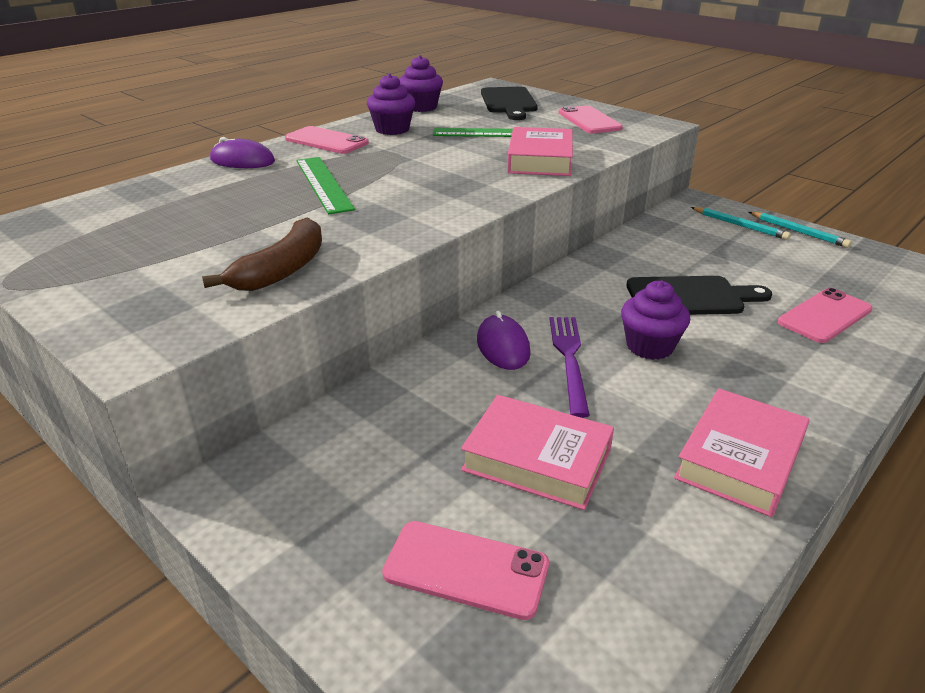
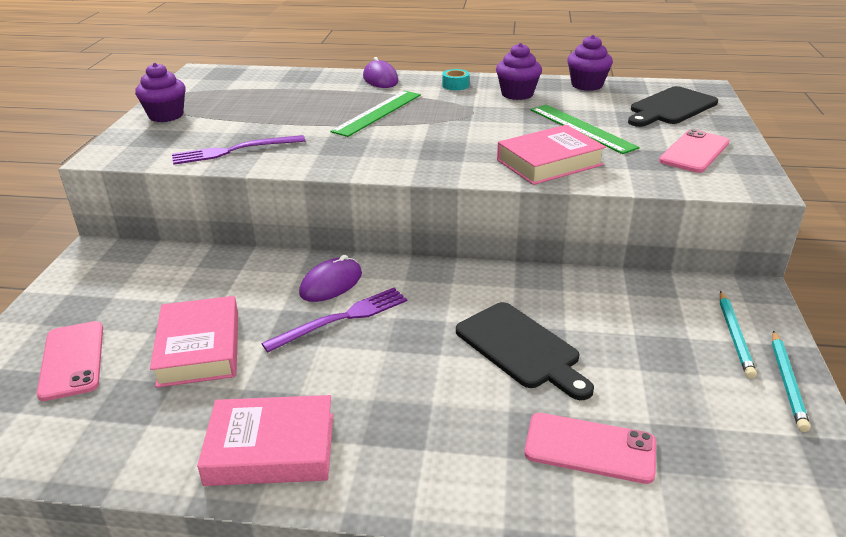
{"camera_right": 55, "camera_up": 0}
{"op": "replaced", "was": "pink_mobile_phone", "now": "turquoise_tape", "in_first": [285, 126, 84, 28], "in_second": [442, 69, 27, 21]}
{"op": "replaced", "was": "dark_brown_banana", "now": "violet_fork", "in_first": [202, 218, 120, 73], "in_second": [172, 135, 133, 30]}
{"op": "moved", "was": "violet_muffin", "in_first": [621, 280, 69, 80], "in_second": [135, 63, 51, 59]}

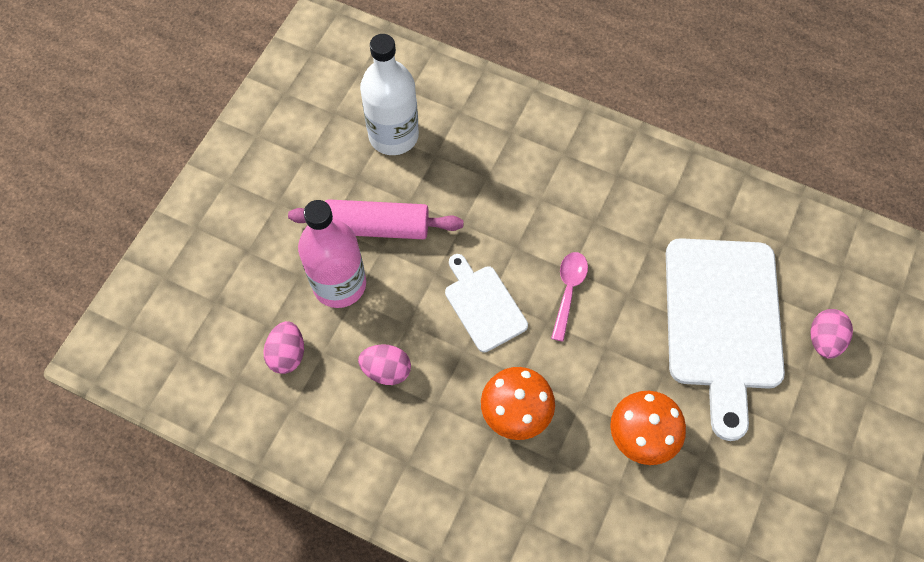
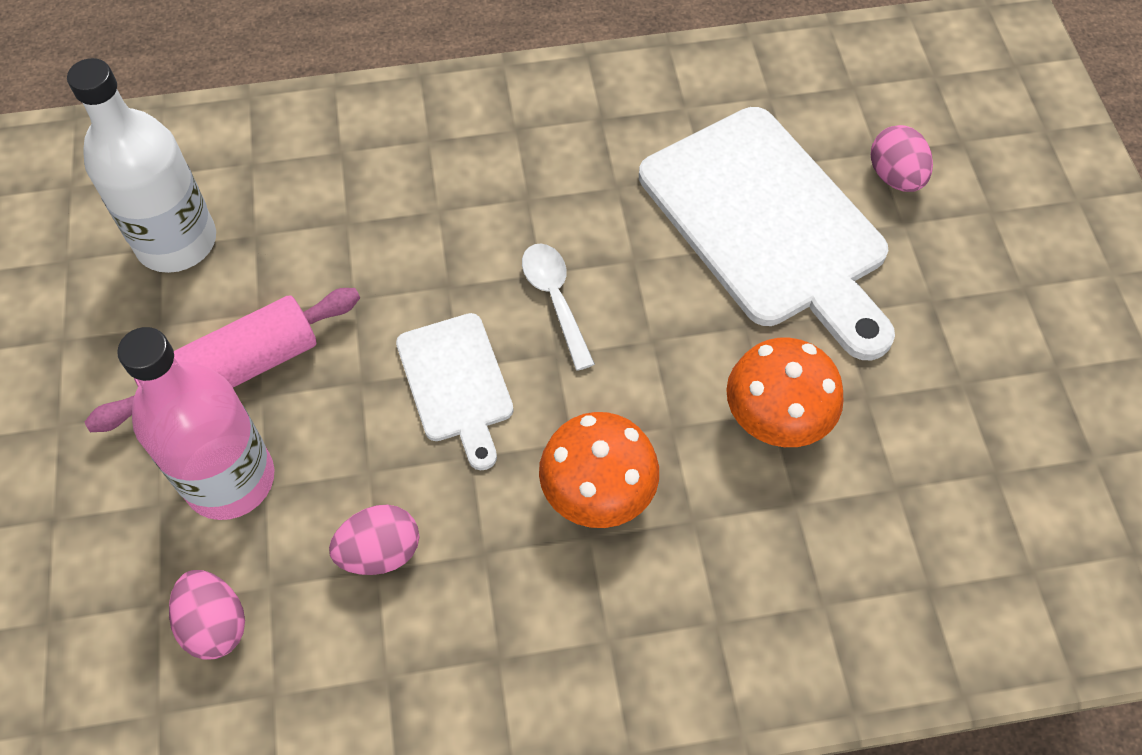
{"camera_right": -35, "camera_up": -5}
{"op": "recoloured", "was": "pink_spoon", "now": "snow-white_spoon", "in_first": [551, 252, 37, 90], "in_second": [522, 243, 73, 128]}
{"op": "turned", "was": "snow-white_bread_board", "in_first": [445, 254, 83, 98], "in_second": [396, 313, 118, 157], "clockwise": -135}

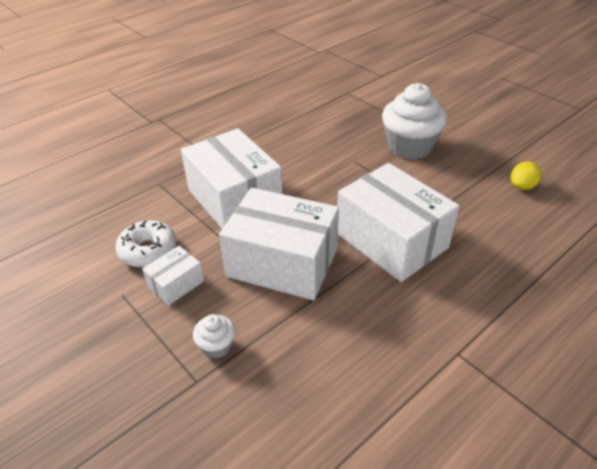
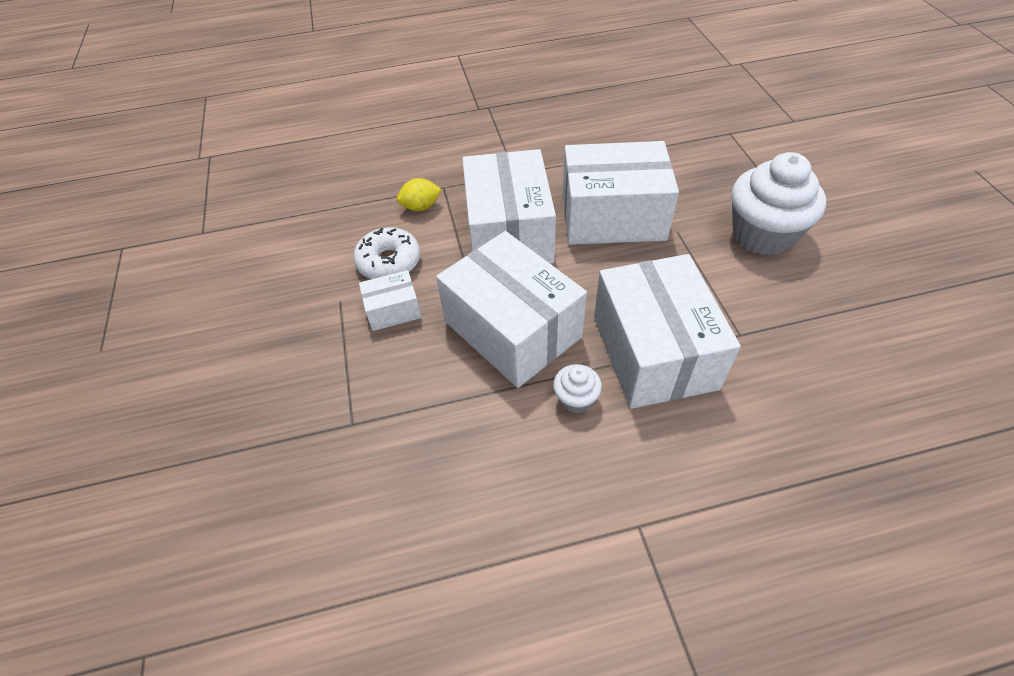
{"camera_right": 30, "camera_up": 10}
{"op": "moved", "was": "yellow_toy_lemon", "in_first": [511, 161, 31, 29], "in_second": [396, 178, 46, 33]}
{"op": "moved", "was": "snow-white_muffin", "in_first": [193, 314, 42, 44], "in_second": [553, 364, 49, 49]}
{"op": "added", "now": "snow-white_parcel", "in_second": [563, 141, 116, 104]}

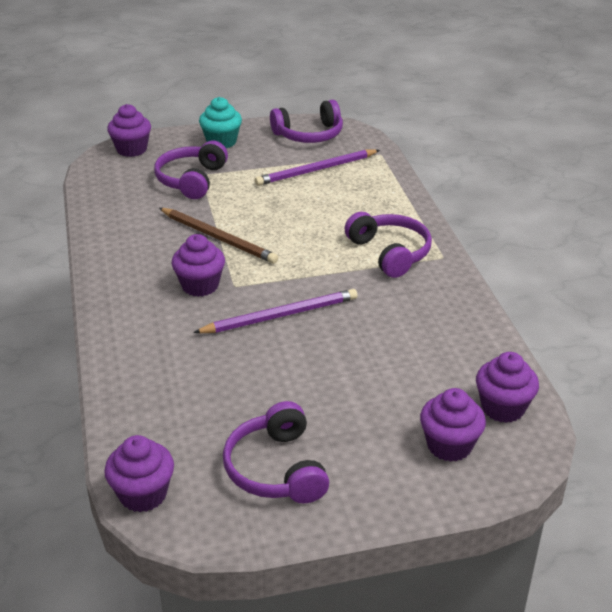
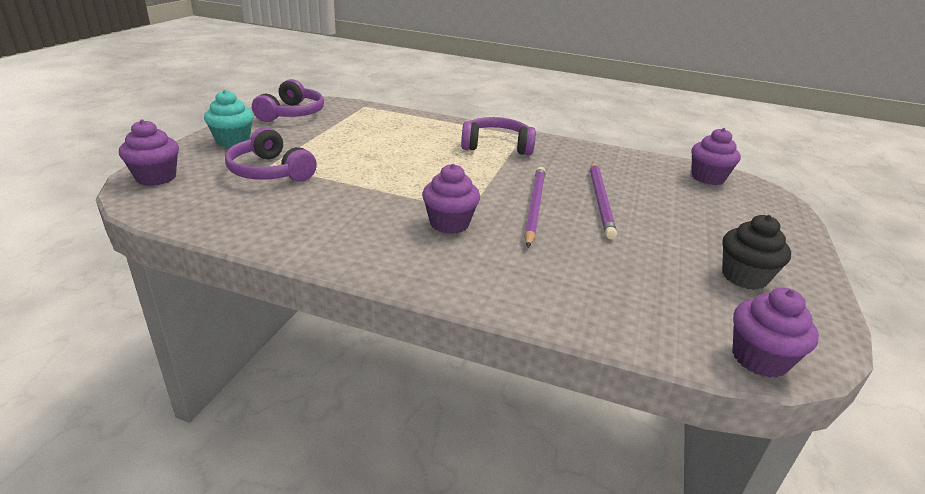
{"camera_right": -60, "camera_up": -5}
{"op": "moved", "was": "violet_wooden_pencil", "in_first": [255, 149, 125, 37], "in_second": [590, 162, 27, 77]}
{"op": "removed", "was": "dark_brown_wooden_pencil", "in_first": [159, 208, 119, 56]}
{"op": "removed", "was": "violet_muffin", "in_first": [420, 388, 66, 74]}
{"op": "replaced", "was": "violet_headphones", "now": "ebony_muffin", "in_first": [223, 401, 106, 103], "in_second": [722, 215, 69, 75]}

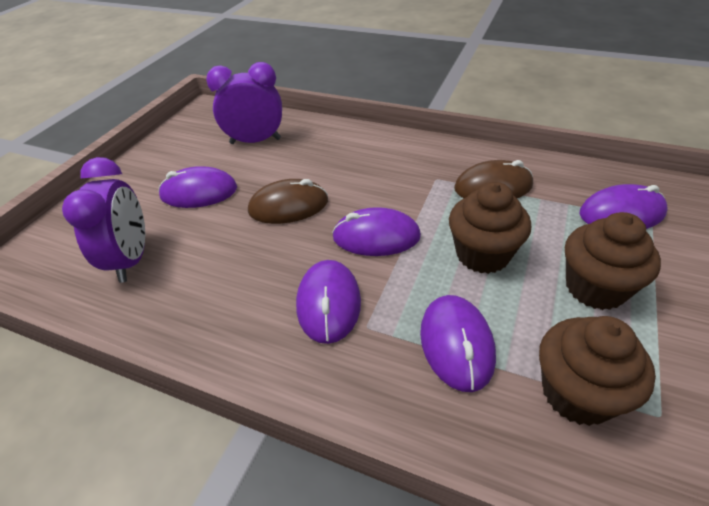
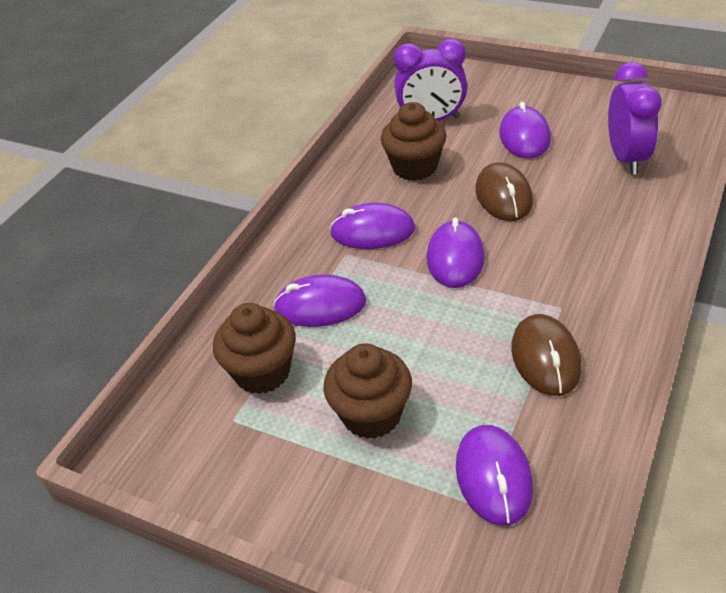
{"camera_right": 95, "camera_up": 0}
{"op": "moved", "was": "dark_brown_muffin", "in_first": [449, 182, 82, 92], "in_second": [381, 102, 66, 79]}

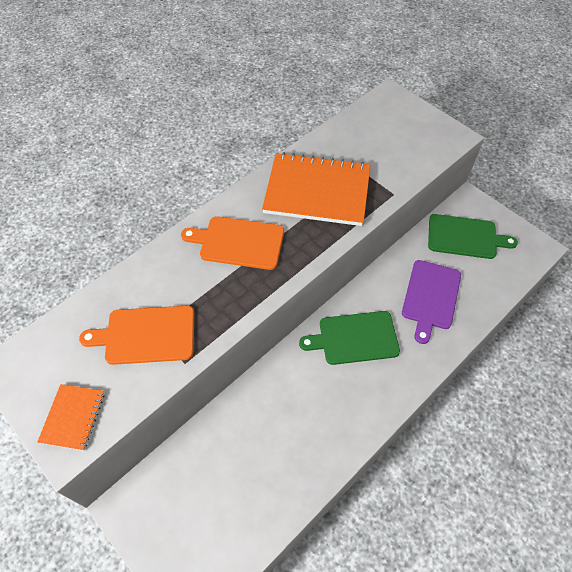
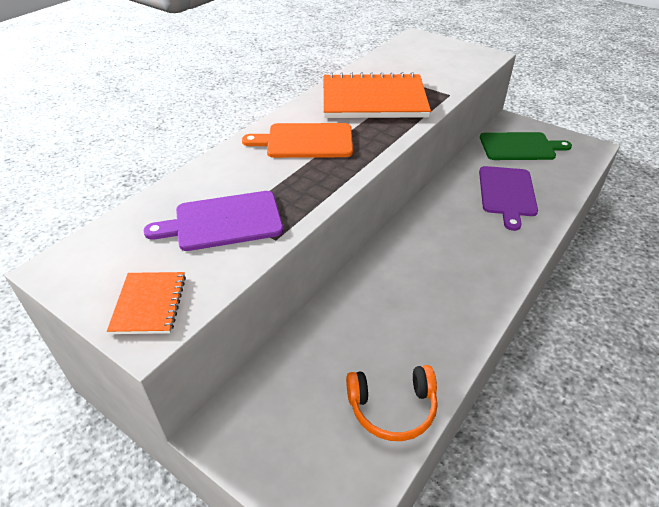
{"camera_right": -10, "camera_up": -15}
{"op": "recoloured", "was": "orange-coloured_bread_board", "now": "violet_bread_board", "in_first": [79, 306, 115, 59], "in_second": [143, 191, 140, 60]}
{"op": "removed", "was": "green_bread_board", "in_first": [299, 311, 101, 54]}
{"op": "added", "now": "orange-coloured_headphones", "in_second": [346, 365, 92, 76]}

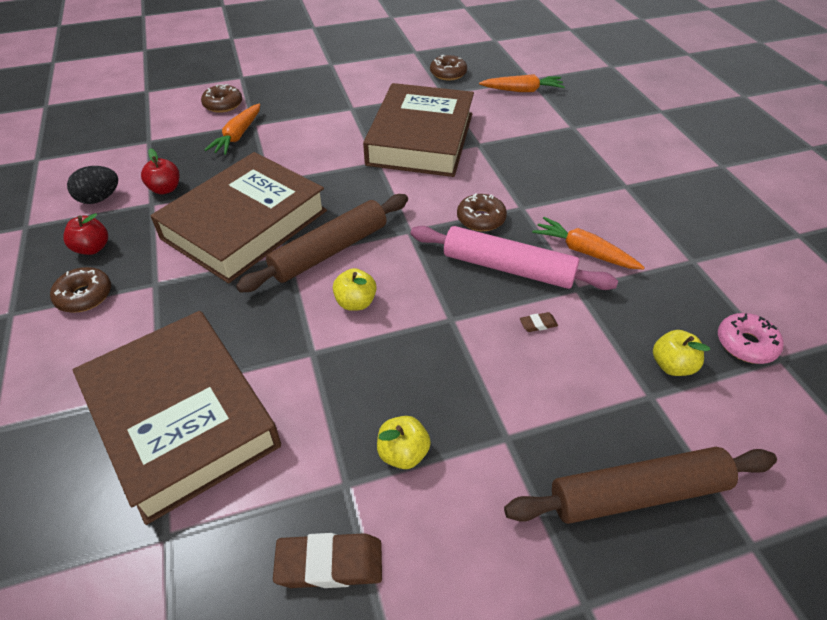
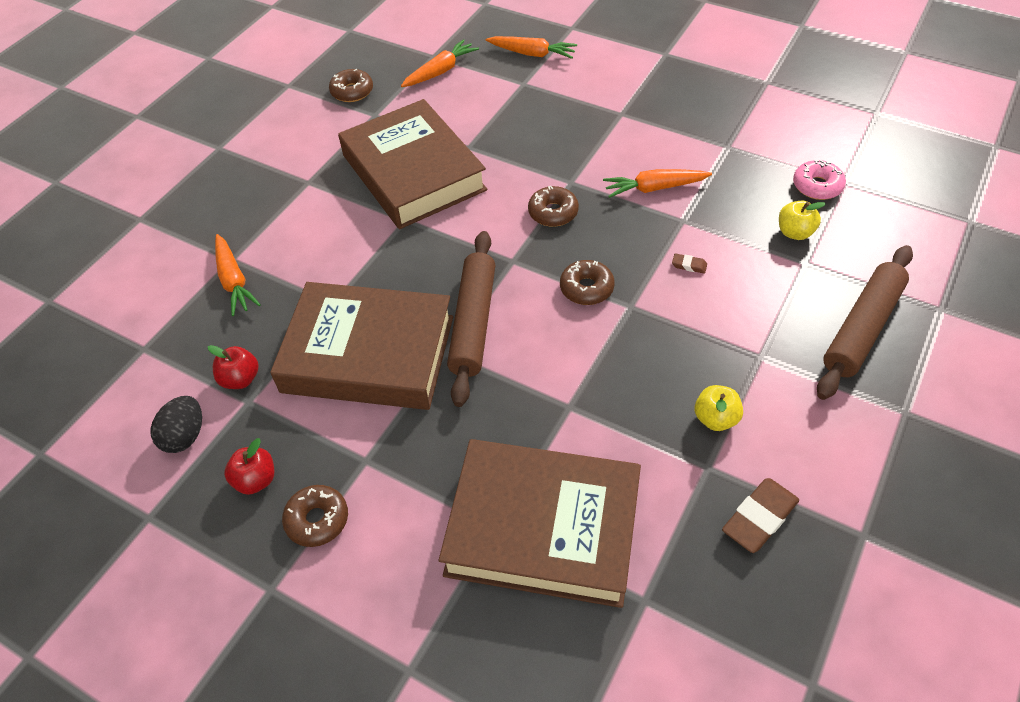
{"camera_right": -40, "camera_up": 5}
{"op": "moved", "was": "dark_brown_doughnut", "in_first": [201, 84, 41, 29], "in_second": [560, 260, 55, 45]}
{"op": "turned", "was": "dark_brown_hardcover", "in_first": [150, 152, 177, 131], "in_second": [270, 282, 183, 128], "clockwise": -75}
{"op": "removed", "was": "pink_rolling_pin", "in_first": [411, 226, 207, 64]}
{"op": "removed", "was": "yellow_toy_apple", "in_first": [333, 268, 44, 43]}
{"op": "turned", "was": "dark_brown_gum_eraser", "in_first": [520, 312, 38, 20], "in_second": [672, 253, 35, 21], "clockwise": 75}
{"op": "added", "now": "orange-coloured_carrot", "in_second": [486, 36, 91, 23]}

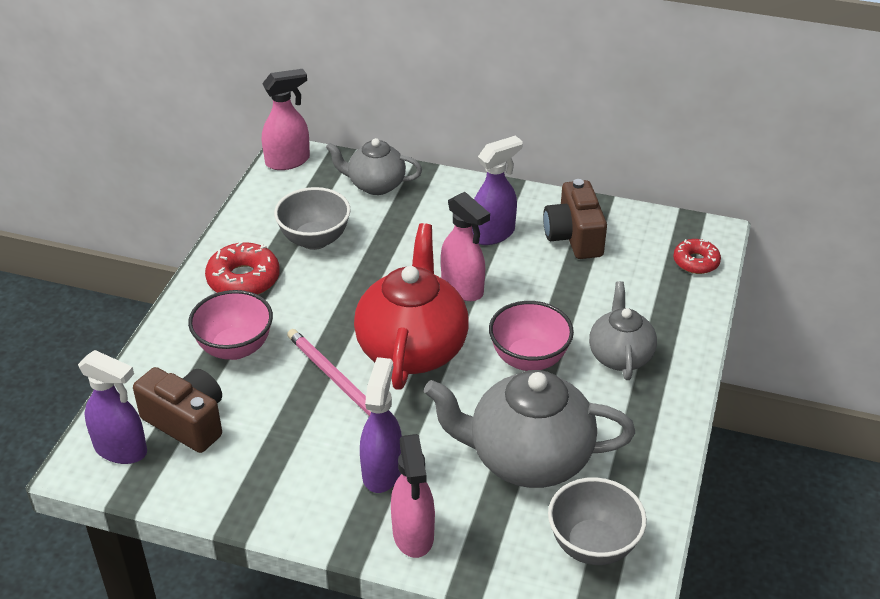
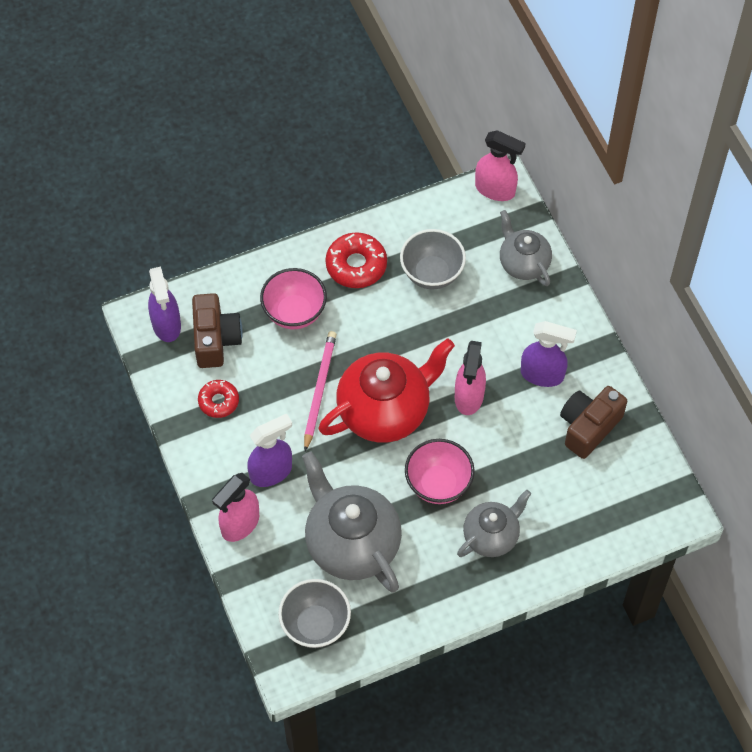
{"camera_right": 50, "camera_up": 20}
{"op": "moved", "was": "crimson_doughnut", "in_first": [673, 239, 48, 35], "in_second": [198, 380, 41, 38]}

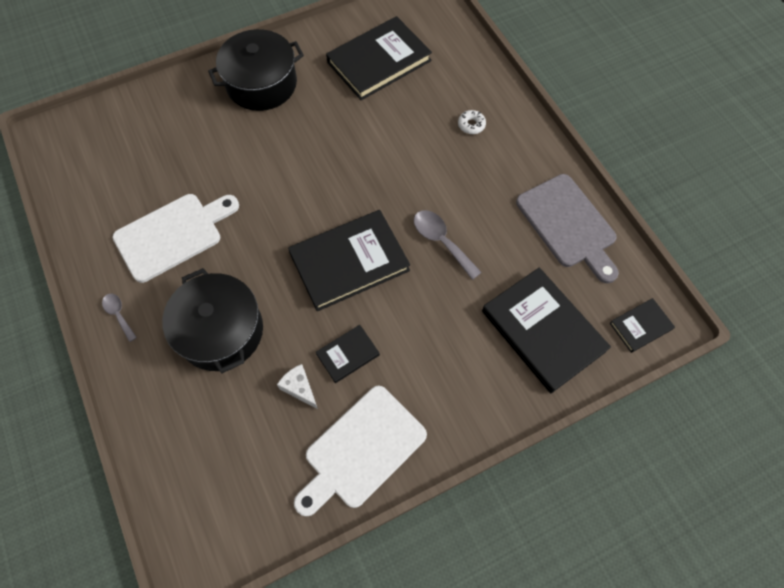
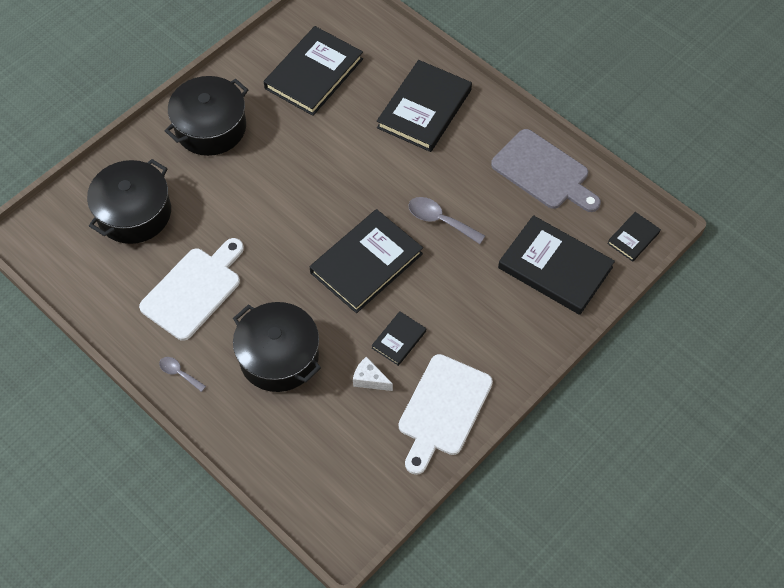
{"camera_right": -20, "camera_up": -5}
{"op": "replaced", "was": "snow-white_doughnut", "now": "ebony_hardcover", "in_first": [458, 110, 28, 24], "in_second": [377, 60, 95, 92]}
{"op": "added", "now": "ebony_cooking_pot", "in_second": [87, 159, 84, 85]}

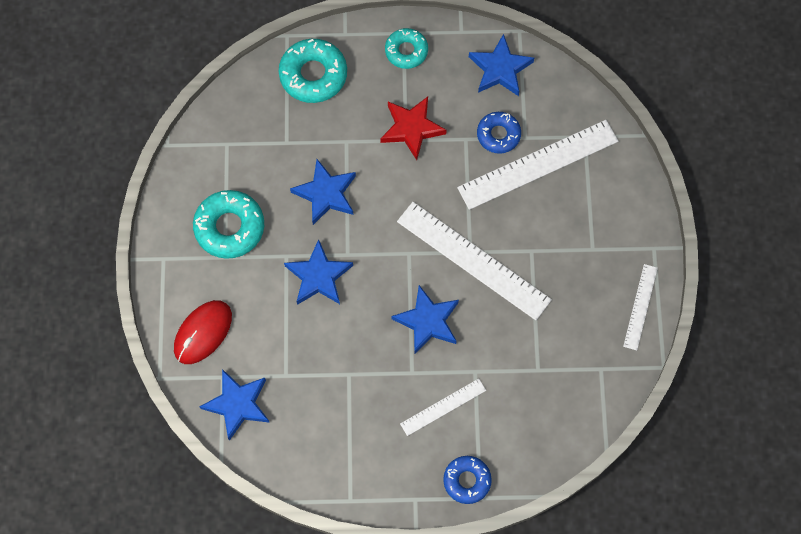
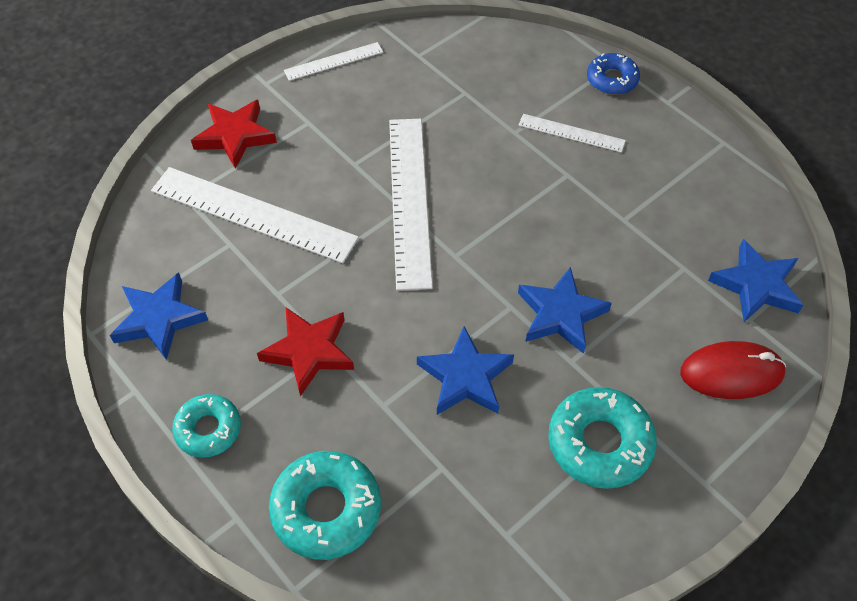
{"camera_right": -130, "camera_up": -15}
{"op": "removed", "was": "blue_doughnut", "in_first": [477, 112, 44, 42]}
{"op": "removed", "was": "blue_star", "in_first": [391, 285, 68, 69]}
{"op": "added", "now": "crimson_star", "in_second": [191, 100, 86, 69]}

